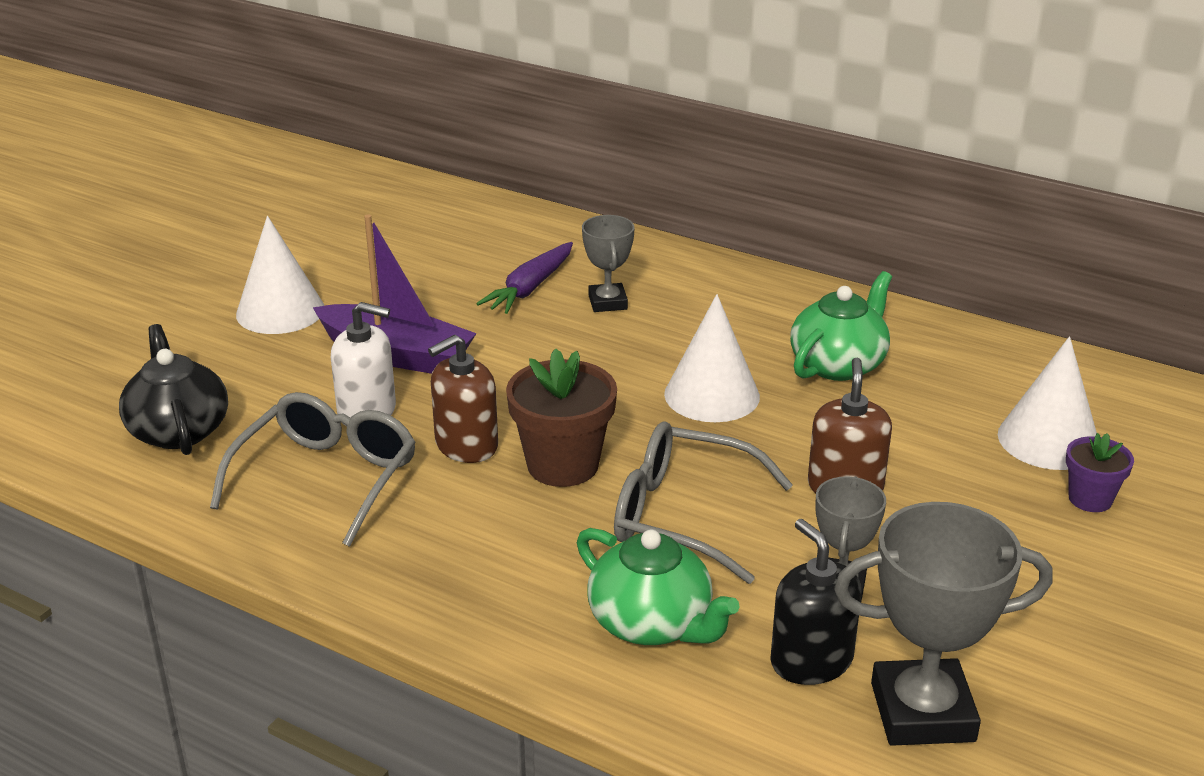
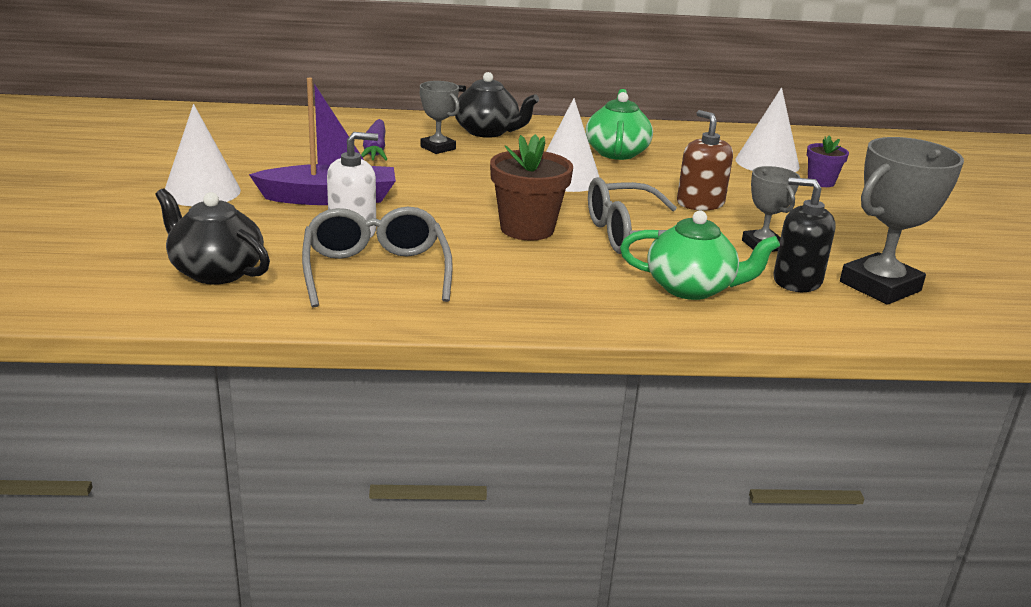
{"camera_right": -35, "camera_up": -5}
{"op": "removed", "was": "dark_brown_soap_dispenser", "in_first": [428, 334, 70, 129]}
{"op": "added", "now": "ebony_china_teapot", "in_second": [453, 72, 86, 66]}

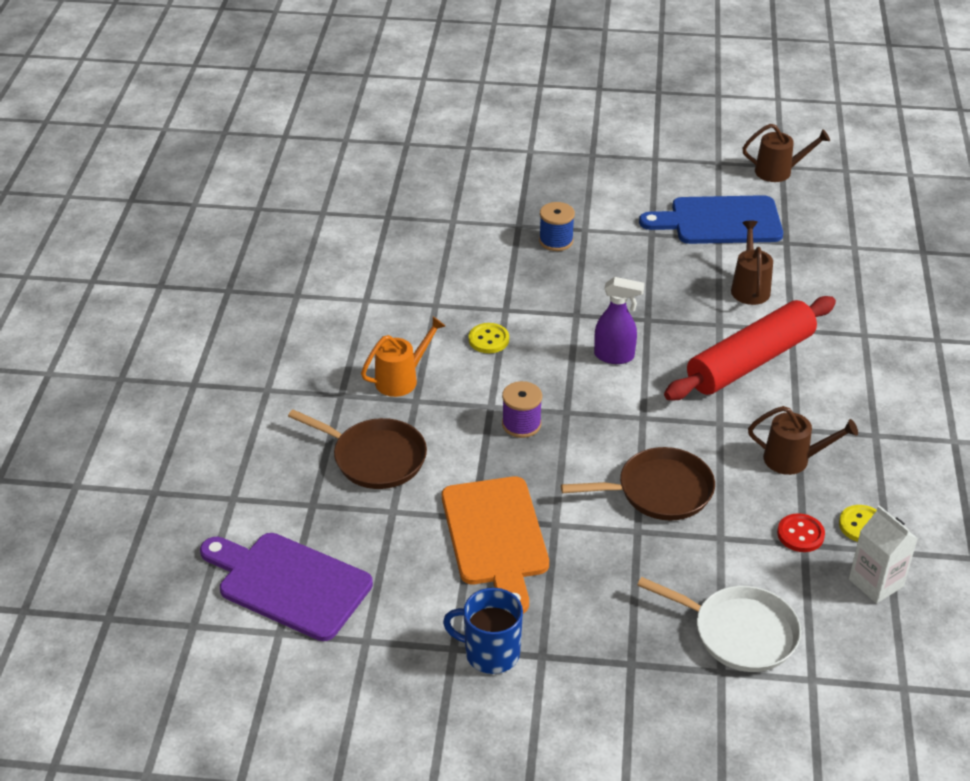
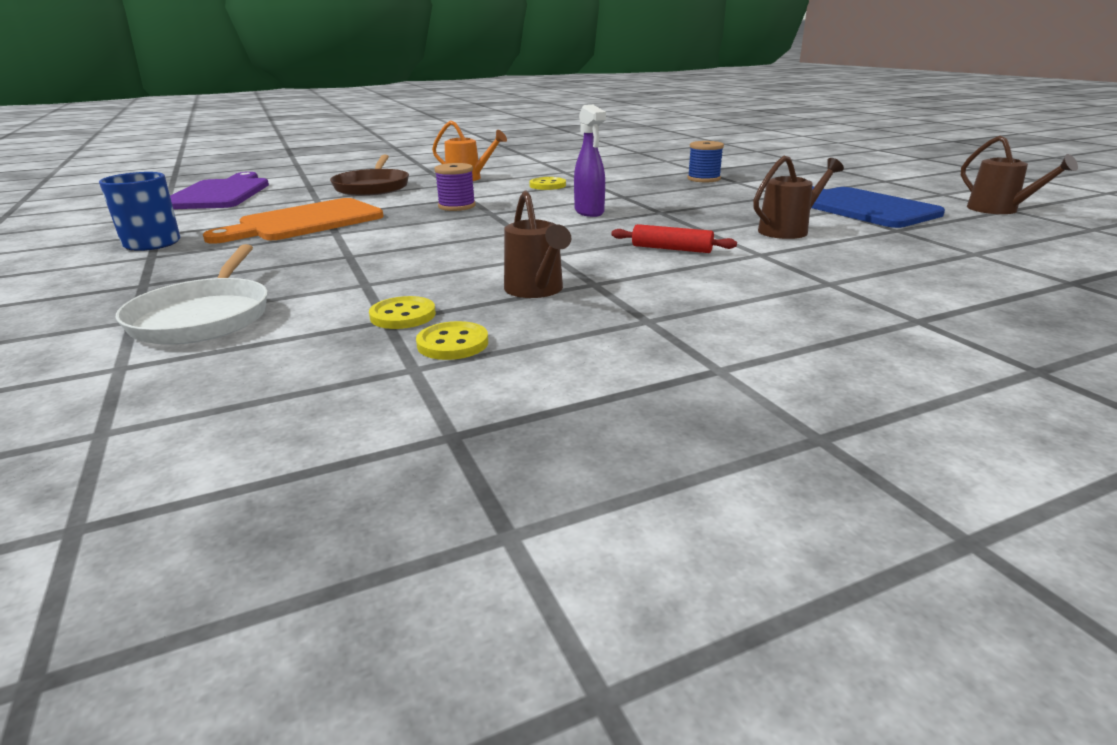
{"camera_right": 60, "camera_up": -15}
{"op": "resized", "was": "crimson_rolling_pin", "in_first": [664, 296, 172, 104], "in_second": [611, 224, 126, 29], "ratio": 0.44}
{"op": "removed", "was": "dark_brown_frying_pan", "in_first": [561, 447, 154, 73]}
{"op": "removed", "was": "snow-white_juice_carton", "in_first": [849, 505, 69, 99]}
{"op": "recoloured", "was": "crimson_sewing_button", "now": "yellow_sewing_button", "in_first": [777, 513, 48, 39], "in_second": [369, 296, 67, 33]}

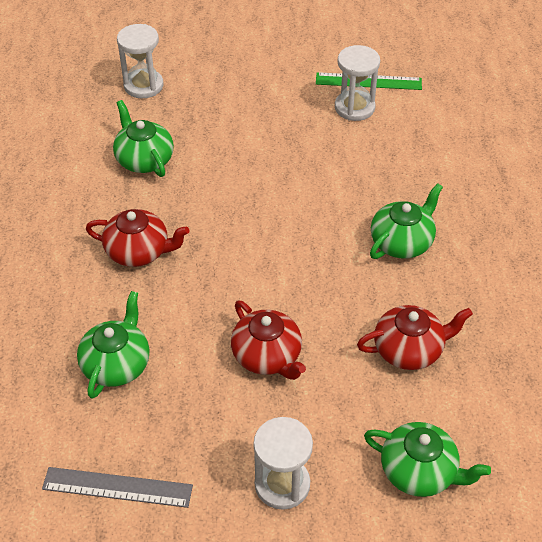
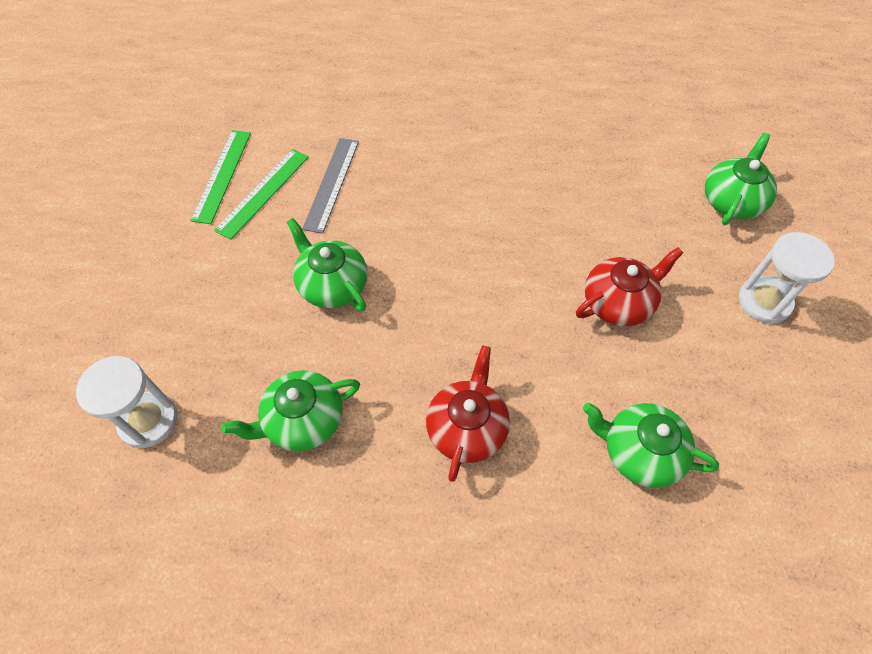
{"camera_right": -85, "camera_up": 10}
{"op": "replaced", "was": "snow-white_hourglass", "now": "green_ruler", "in_first": [335, 45, 45, 76], "in_second": [214, 149, 95, 91]}
{"op": "moved", "was": "green_china_teapot", "in_first": [370, 183, 73, 76], "in_second": [287, 218, 80, 94]}
{"op": "removed", "was": "crimson_china_teapot", "in_first": [357, 305, 116, 65]}
{"op": "moved", "was": "ash-grey_ruler", "in_first": [42, 467, 151, 41], "in_second": [302, 138, 57, 96]}

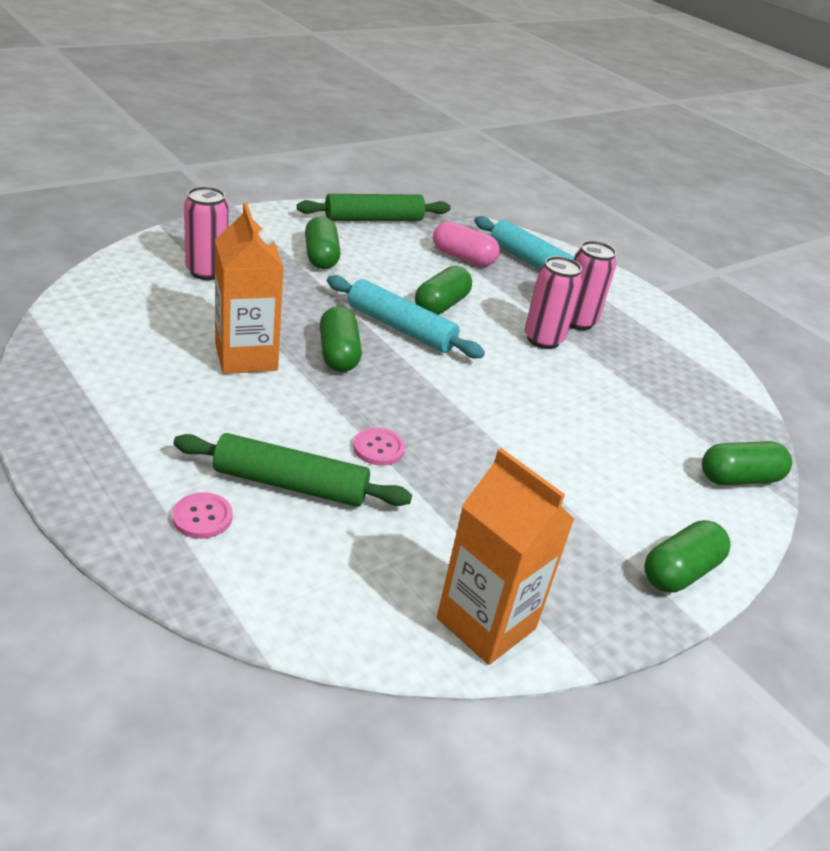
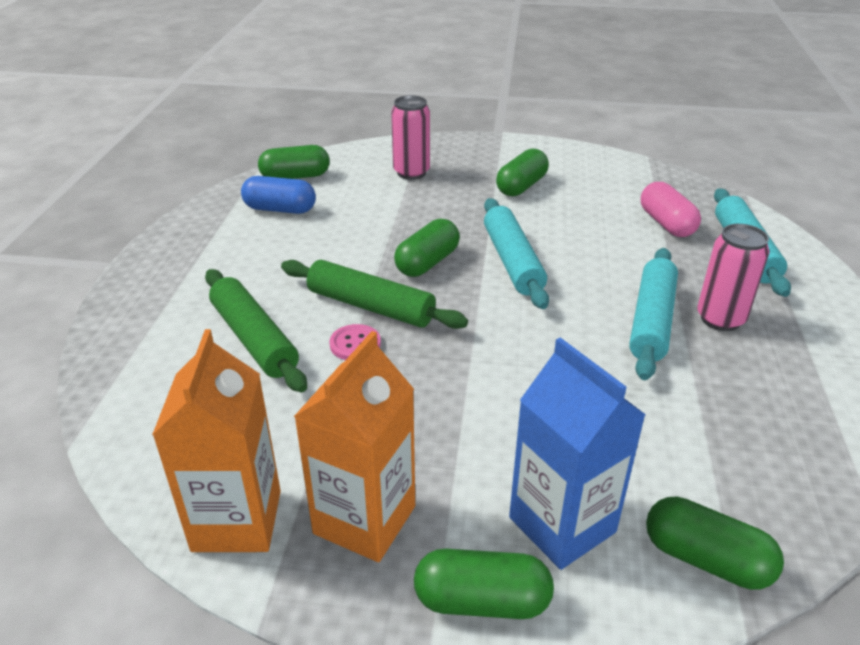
{"camera_right": 50, "camera_up": 0}
{"op": "moved", "was": "green_rolling_pin", "in_first": [297, 194, 154, 27], "in_second": [281, 260, 187, 69]}
{"op": "moved", "was": "orange-coloured_juice_carton", "in_first": [215, 203, 69, 171], "in_second": [294, 331, 121, 231]}
{"op": "replaced", "was": "pink_soda_can", "now": "turquoise_rolling_pin", "in_first": [525, 256, 57, 93], "in_second": [629, 248, 49, 132]}
{"op": "moved", "was": "green_capsule", "in_first": [415, 266, 57, 49], "in_second": [258, 145, 72, 34]}
{"op": "removed", "was": "pink_sewing_button", "in_first": [172, 492, 61, 47]}
{"op": "added", "now": "blue_capsule", "in_second": [241, 176, 75, 38]}
{"op": "added", "now": "blue_juice_carton", "in_second": [509, 337, 137, 233]}

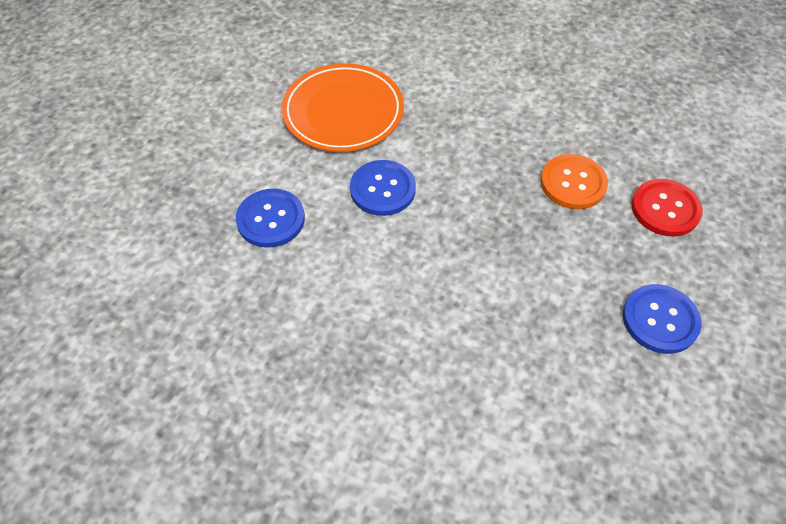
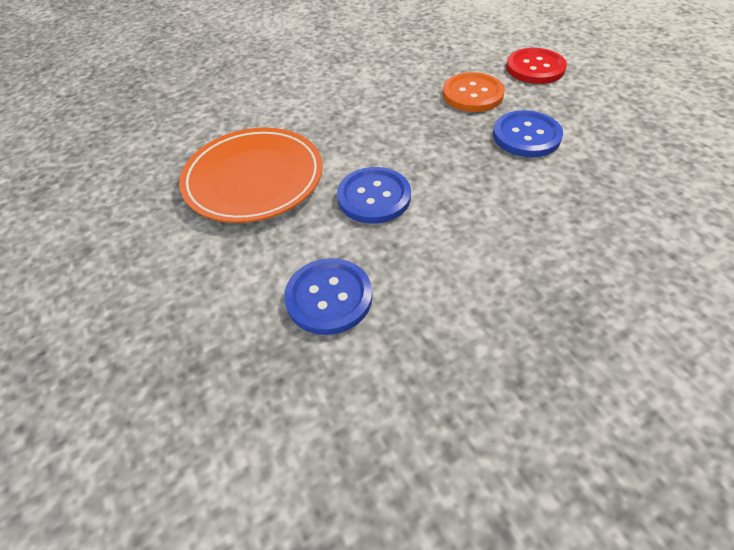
{"camera_right": -50, "camera_up": -5}
{"op": "moved", "was": "blue_sewing_button", "in_first": [623, 284, 78, 70], "in_second": [493, 110, 70, 47]}

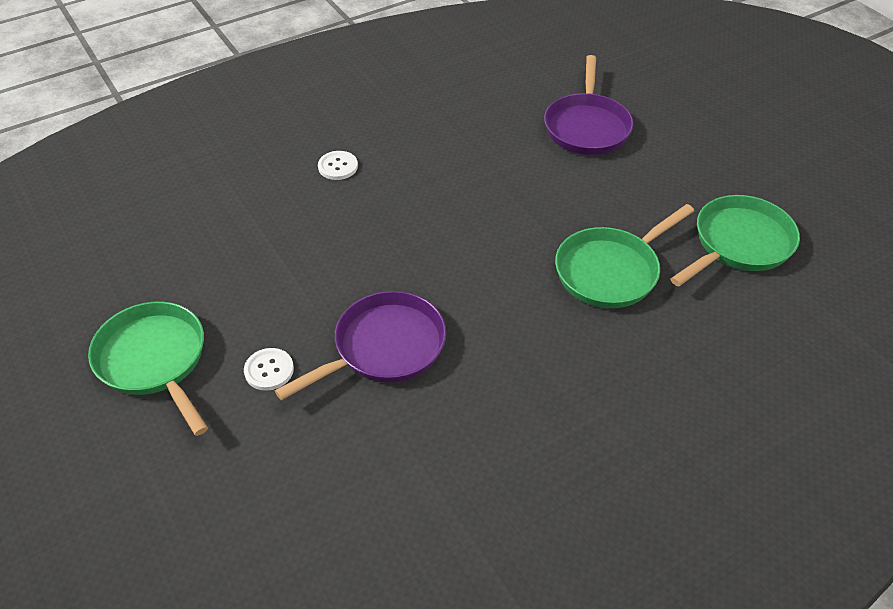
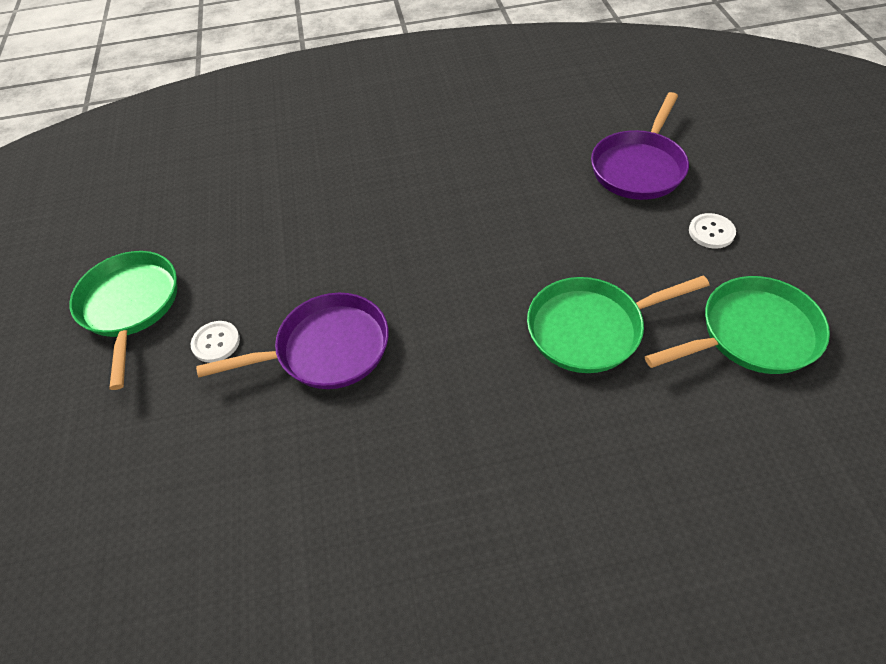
{"camera_right": 25, "camera_up": 5}
{"op": "moved", "was": "snow-white_sewing_button", "in_first": [318, 151, 40, 29], "in_second": [689, 213, 47, 36]}

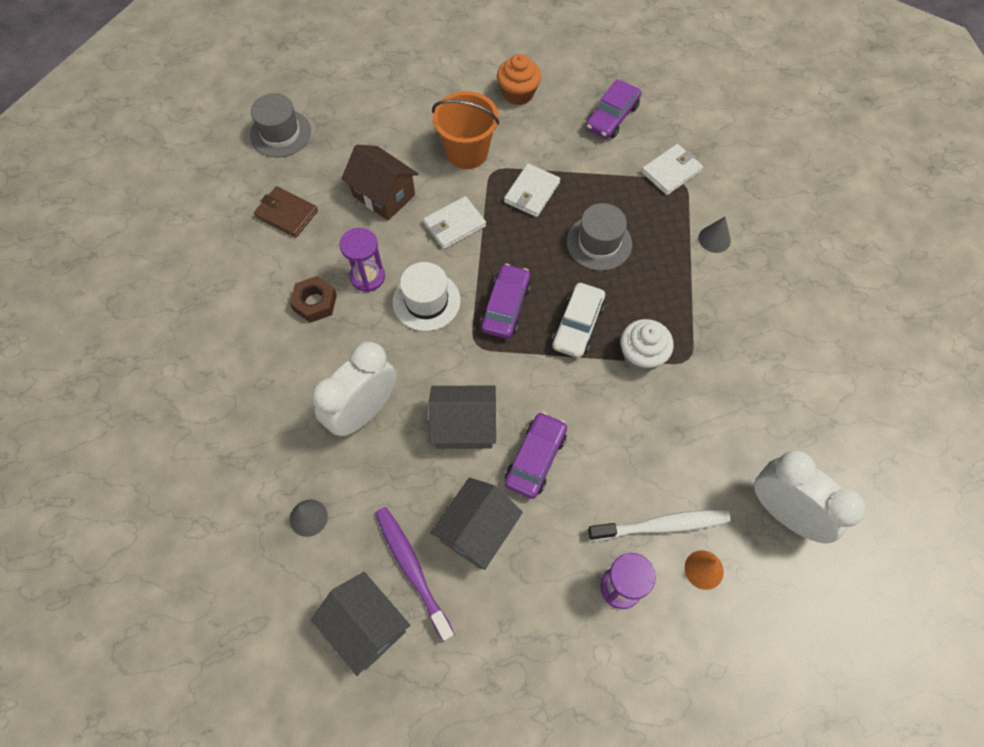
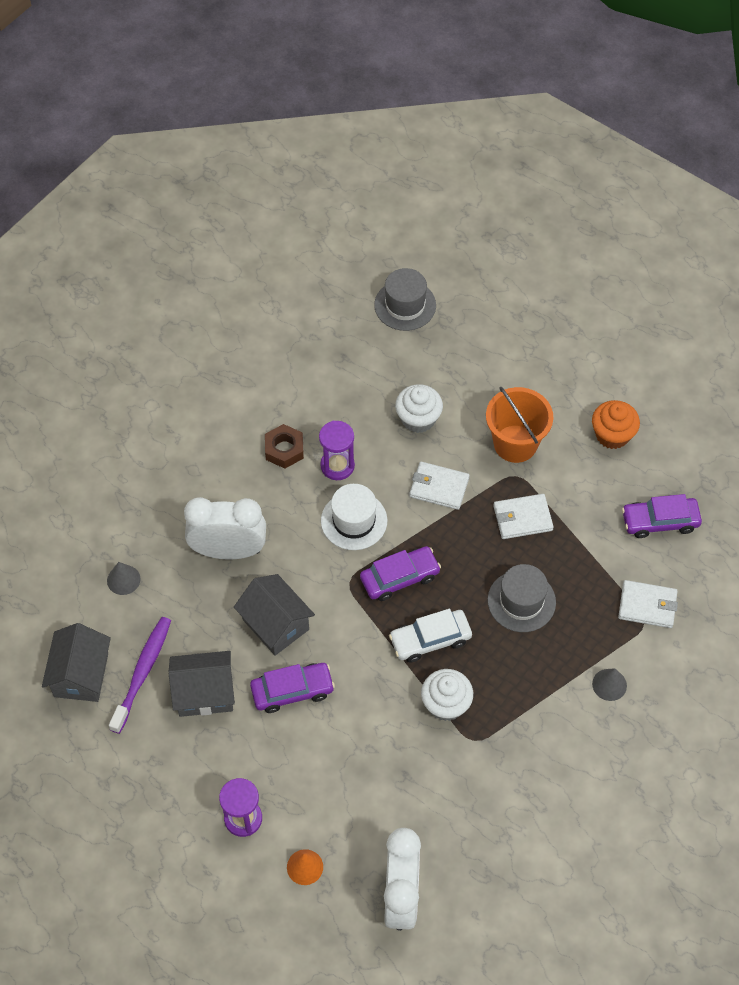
{"camera_right": 50, "camera_up": -5}
{"op": "replaced", "was": "dark_brown_cottage", "now": "snow-white_muffin", "in_first": [341, 145, 77, 75], "in_second": [395, 384, 48, 49]}
{"op": "removed", "was": "dark_brown_billfold", "in_first": [254, 186, 64, 52]}
{"op": "removed", "was": "snow-white_tooth_brush", "in_first": [588, 510, 143, 31]}

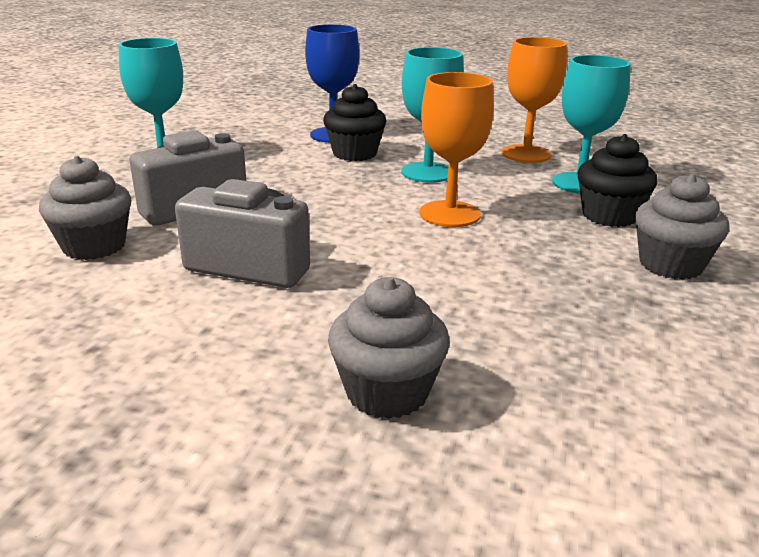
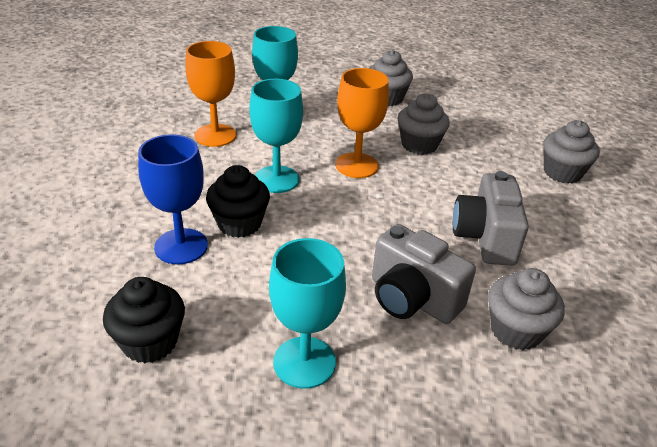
{"camera_right": -105, "camera_up": 10}
{"op": "moved", "was": "ebony_muffin", "in_first": [577, 134, 80, 93], "in_second": [103, 277, 82, 86]}
{"op": "added", "now": "ash-grey_muffin", "in_second": [397, 93, 53, 62]}

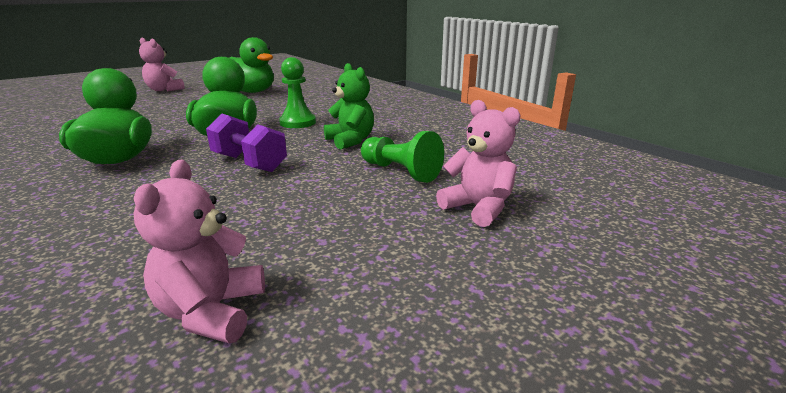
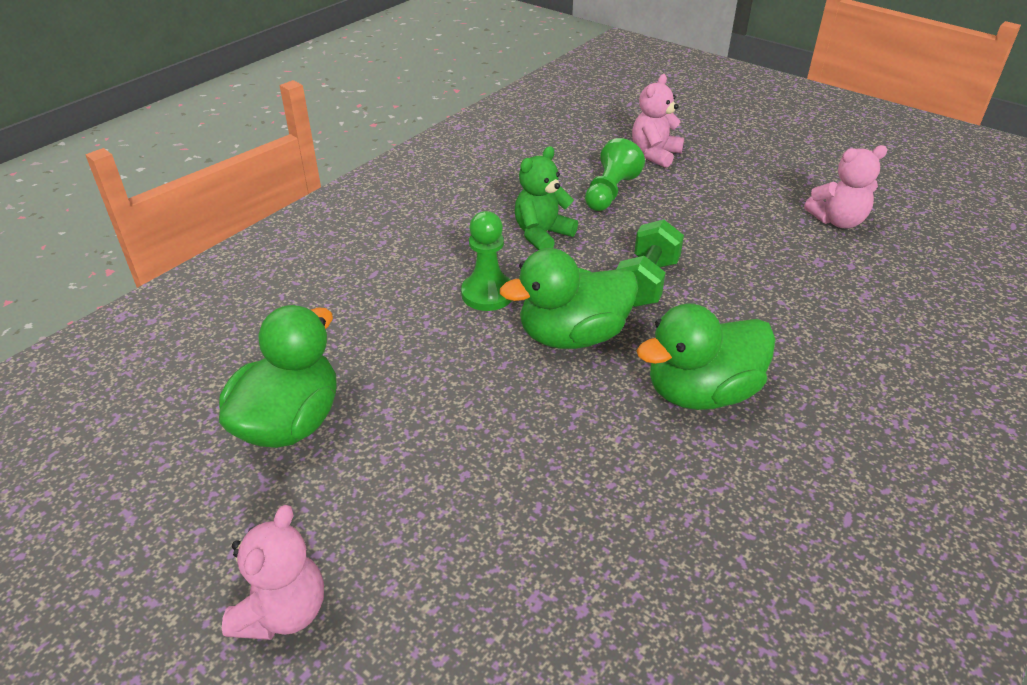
{"camera_right": -105, "camera_up": 15}
{"op": "recoloured", "was": "violet_hand_weight", "now": "green_hand_weight", "in_first": [206, 114, 81, 58], "in_second": [616, 219, 68, 88]}

